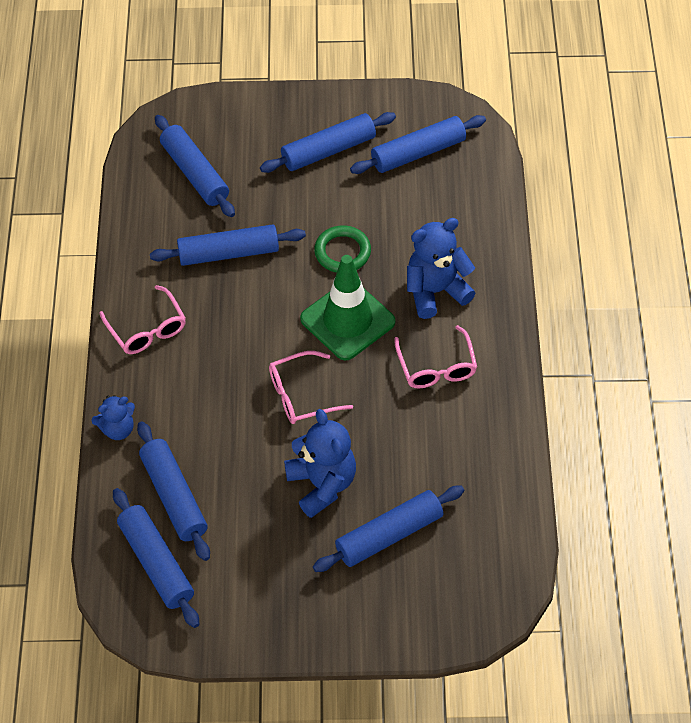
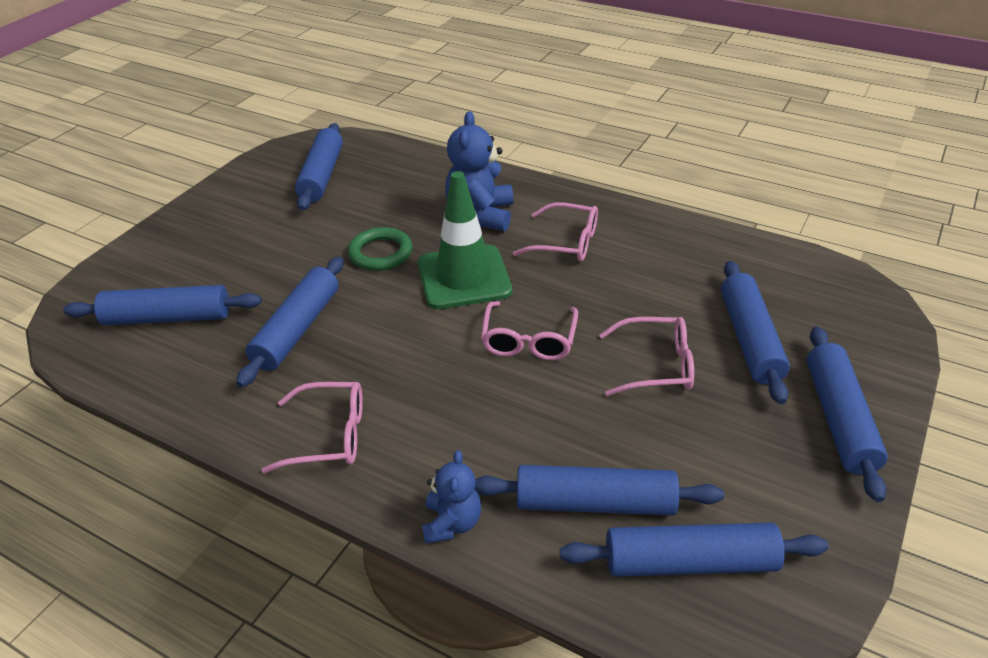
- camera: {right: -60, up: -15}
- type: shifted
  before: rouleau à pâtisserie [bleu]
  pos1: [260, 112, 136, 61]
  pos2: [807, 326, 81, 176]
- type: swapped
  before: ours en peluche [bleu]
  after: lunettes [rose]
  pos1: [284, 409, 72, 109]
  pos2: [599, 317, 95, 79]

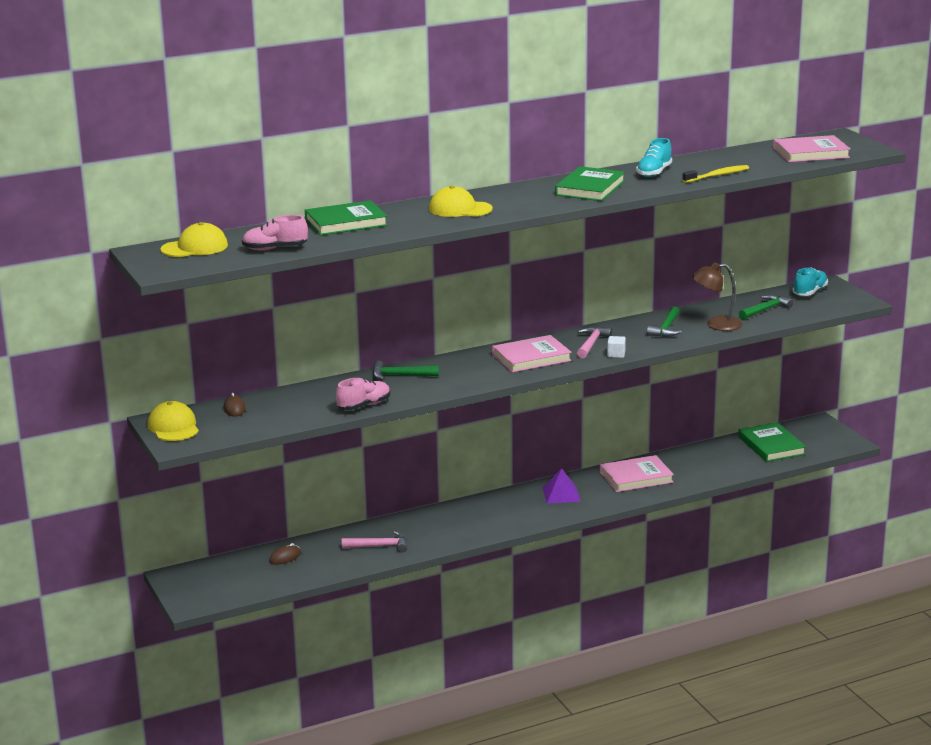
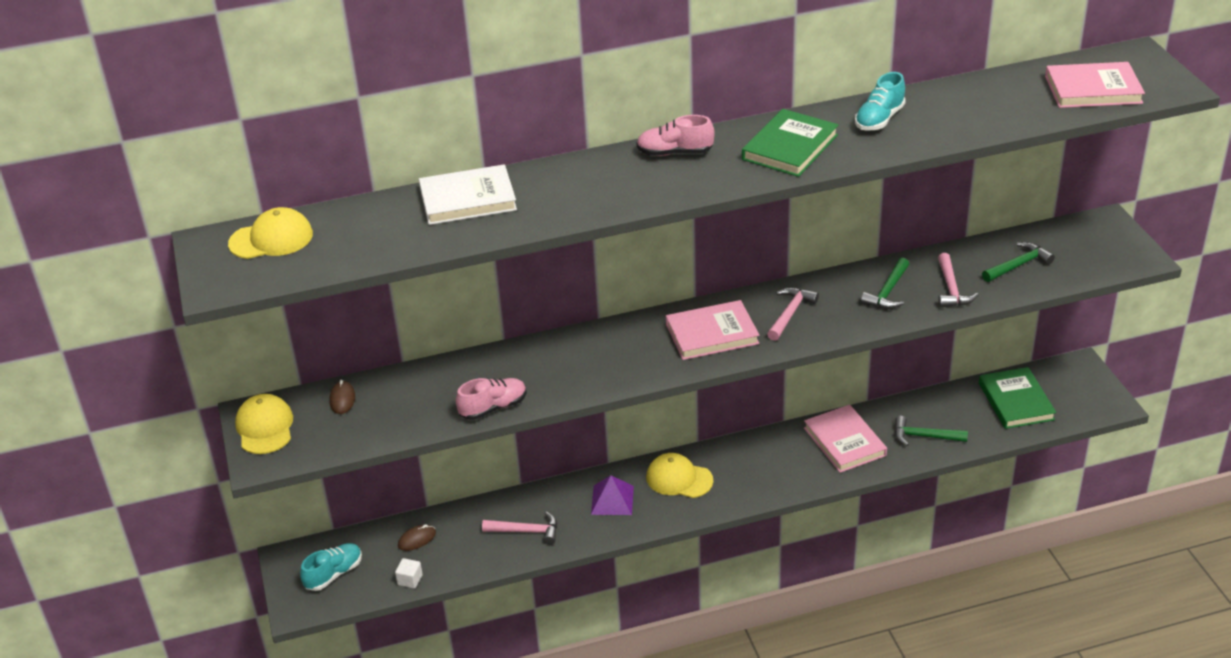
- camera: {right: 10, up: 15}
- type: gone
  before: brosse à dents [jaune]
  pos1: [682, 165, 67, 18]
- type: shifted
  before: chaussure [rose]
  pos1: [242, 215, 66, 36]
  pos2: [637, 115, 77, 41]
- type: shifted
  before: marteau [vert]
  pos1: [373, 361, 66, 19]
  pos2: [895, 416, 73, 30]
- type: shifted
  before: casquette [jaune]
  pos1: [429, 186, 64, 31]
  pos2: [646, 453, 67, 45]
- type: shifted
  before: pyramide [violet]
  pos1: [542, 468, 39, 36]
  pos2: [591, 475, 43, 40]
- type: shifted
  before: cube [blanc]
  pos1: [607, 336, 19, 22]
  pos2: [395, 558, 28, 30]
- type: shifted
  before: chaussure [turquoise]
  pos1: [793, 267, 35, 29]
  pos2: [300, 543, 62, 48]
- type: swapped
  before: lampe [marron]
  after: marteau [rose]
  pos1: [692, 262, 51, 69]
  pos2: [938, 253, 41, 55]
- type: repainted
  before: livre [vert]
  after: livre [blanc]
  pos1: [305, 200, 83, 36]
  pos2: [419, 164, 98, 61]
- type: rotated
  before: livre [rose]
  pos1: [600, 455, 74, 37]
  pos2: [804, 405, 83, 68]
  turn: 75

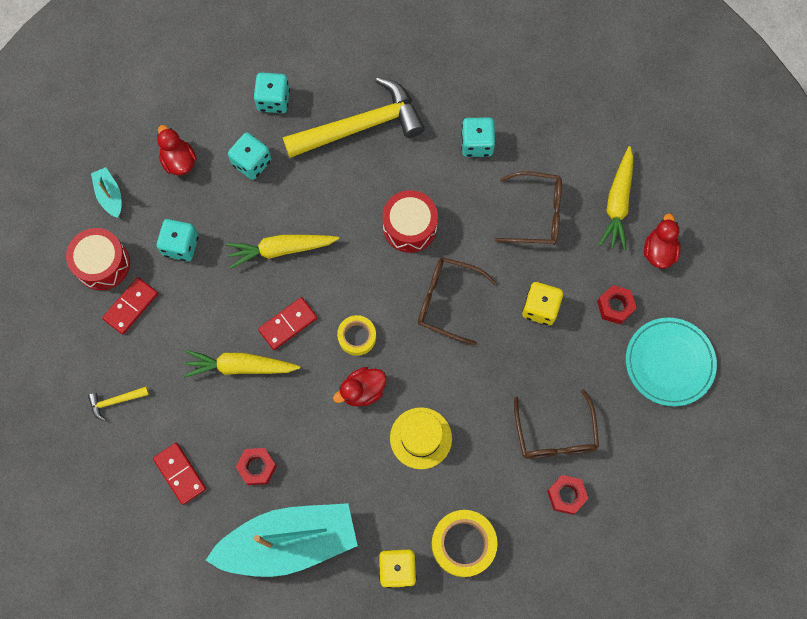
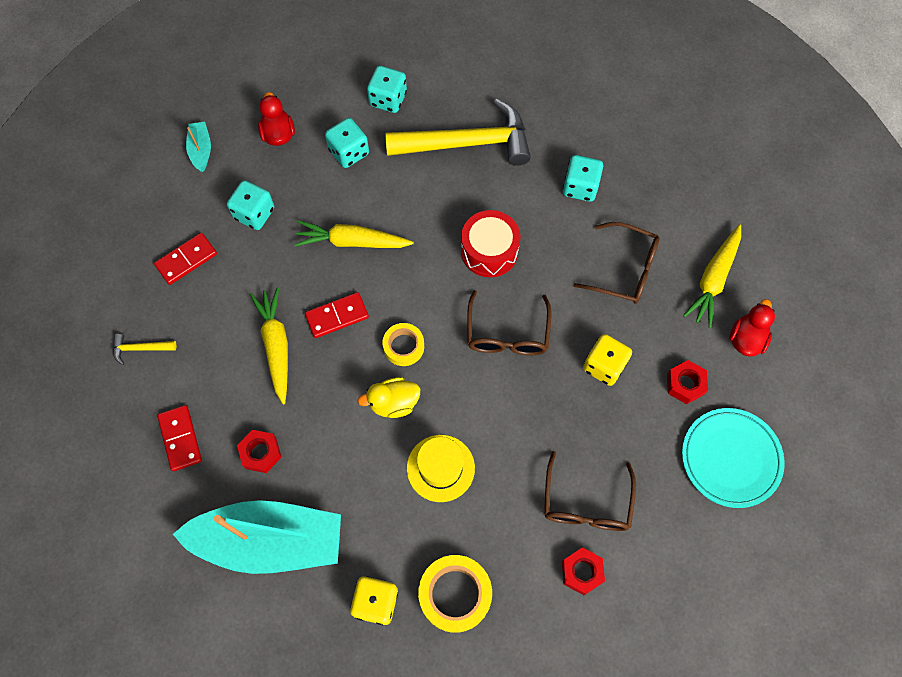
- camera: {right: 15, up: -5}
- type: gone
  before: tambour [rouge]
  pos1: [66, 228, 64, 62]
- type: repainted
  before: canard [rouge]
  after: canard [jaune]
  pos1: [333, 367, 53, 39]
  pos2: [358, 377, 62, 41]
- type: rotated
  before: carotte [jaune]
  pos1: [183, 350, 117, 28]
  pos2: [250, 287, 38, 117]
  turn: 60
- type: rotated
  before: lunettes [marron]
  pos1: [418, 257, 79, 88]
  pos2: [467, 290, 84, 65]
  turn: -120

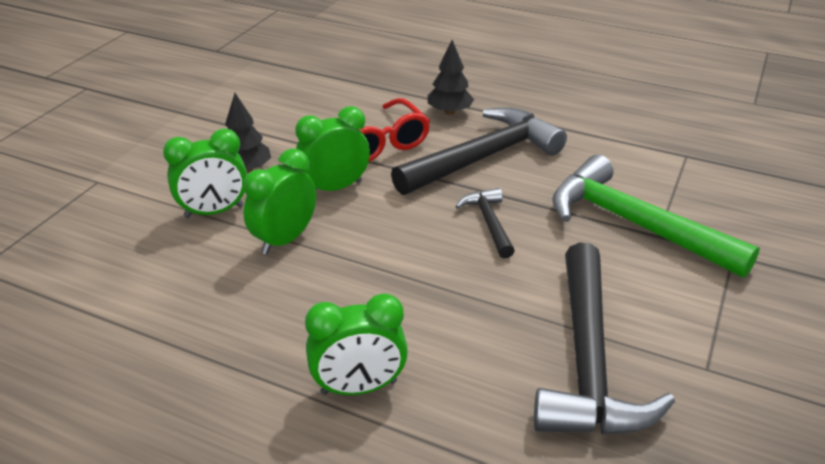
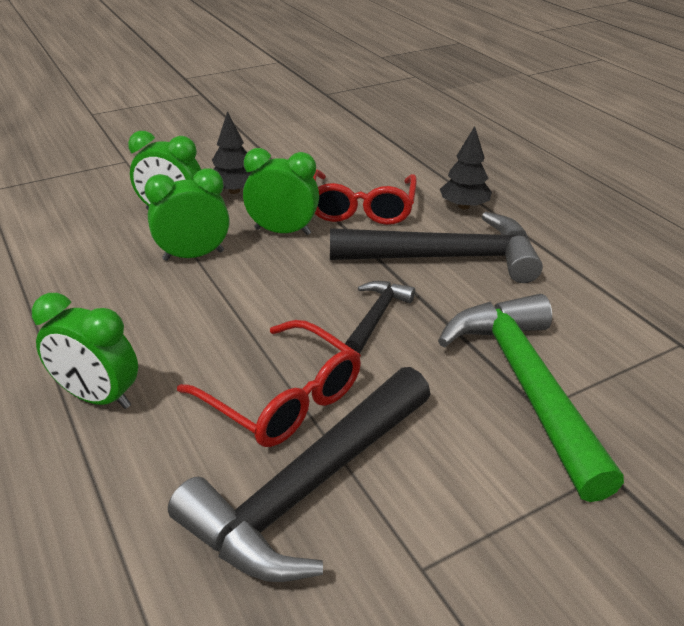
- camera: {right: 35, up: 0}
- type: new
  after: lunettes [rouge]
  pos2: [177, 320, 184, 127]

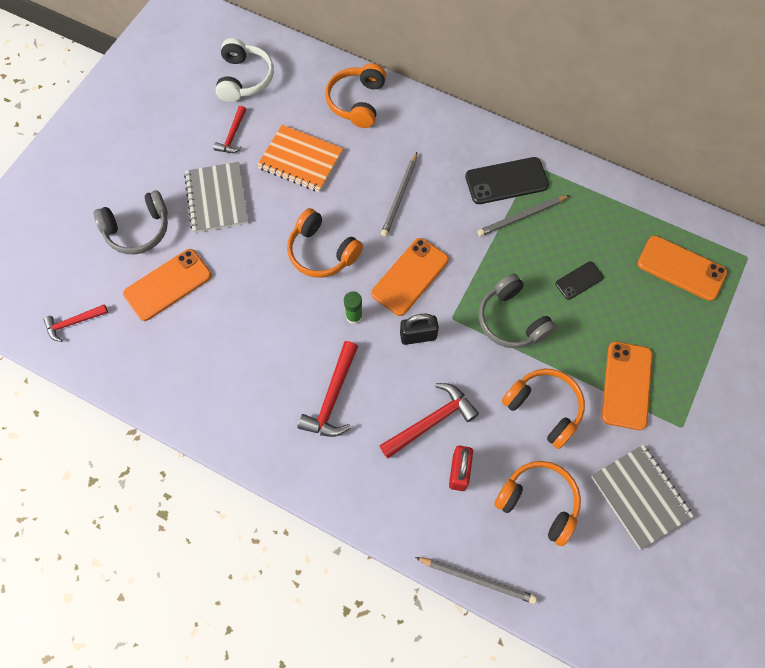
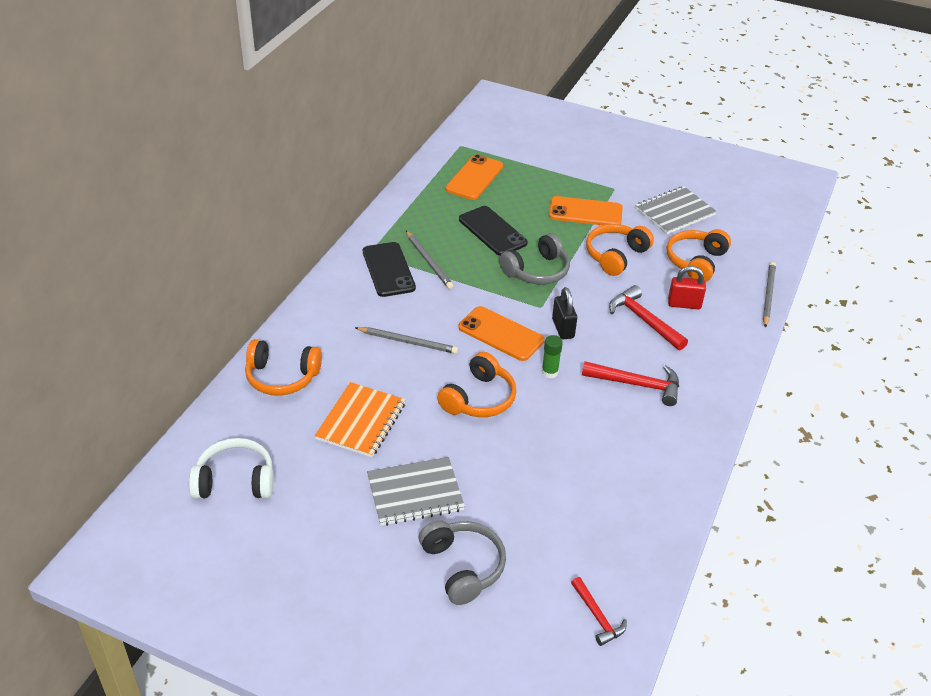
- camera: {right: -95, up: -25}
- type: gone
  before: téléphone [orange]
  pos1: [123, 249, 89, 72]
- type: gone
  before: marteau [rouge]
  pos1: [213, 106, 33, 47]
- type: scaled
  before: téléphone [noir]
  pos1: [555, 261, 49, 39]
  pos2: [459, 206, 69, 50]
  scale: 1.78

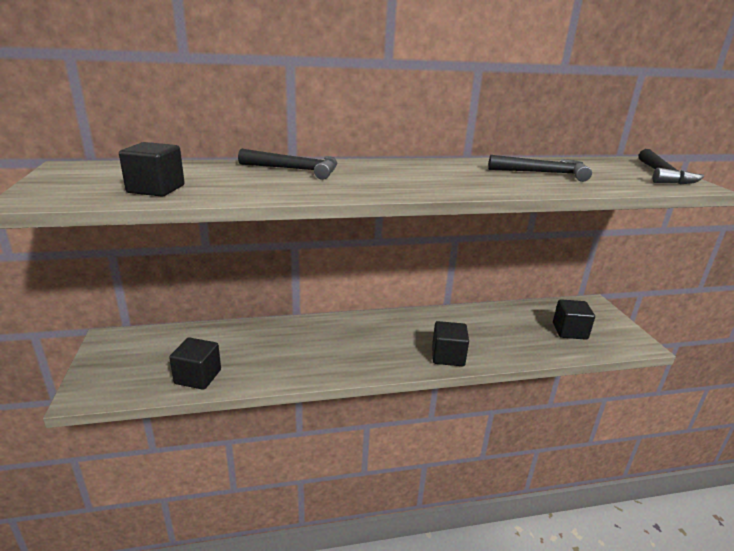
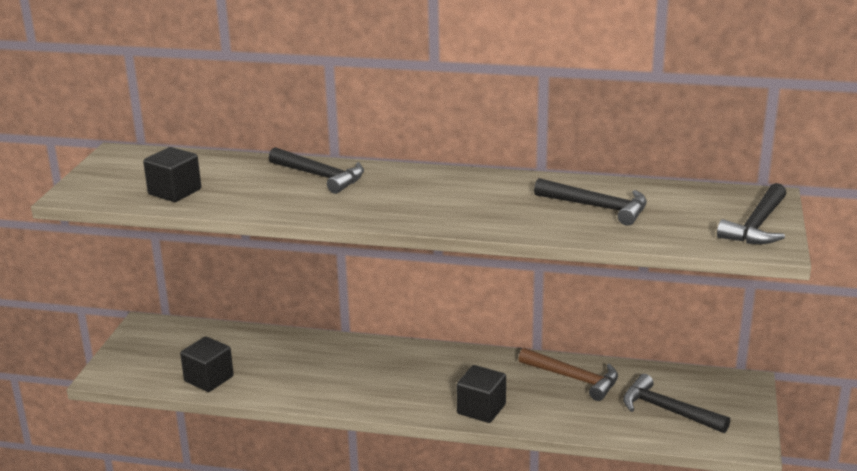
- camera: {right: 25, up: 0}
- type: new
  after: marteau [marron]
  pos2: [519, 348, 99, 53]
- type: swapped
  before: cube [noir]
  after: marteau [noir]
  pos1: [553, 299, 42, 41]
  pos2: [623, 374, 107, 59]

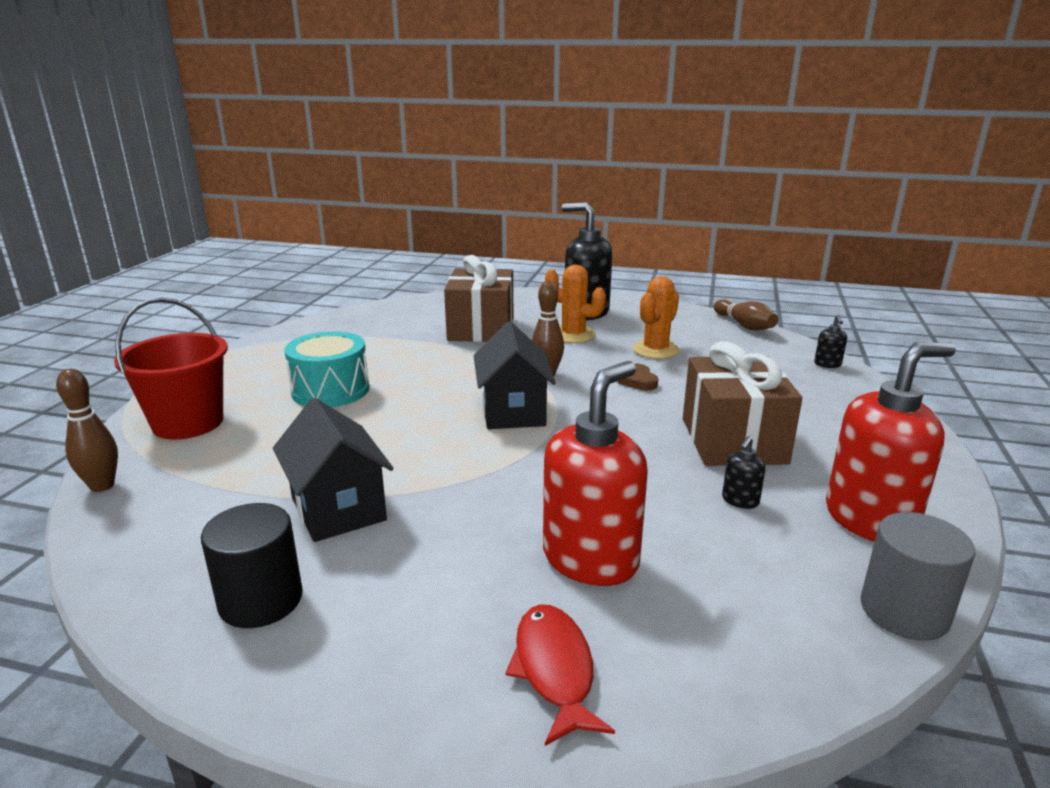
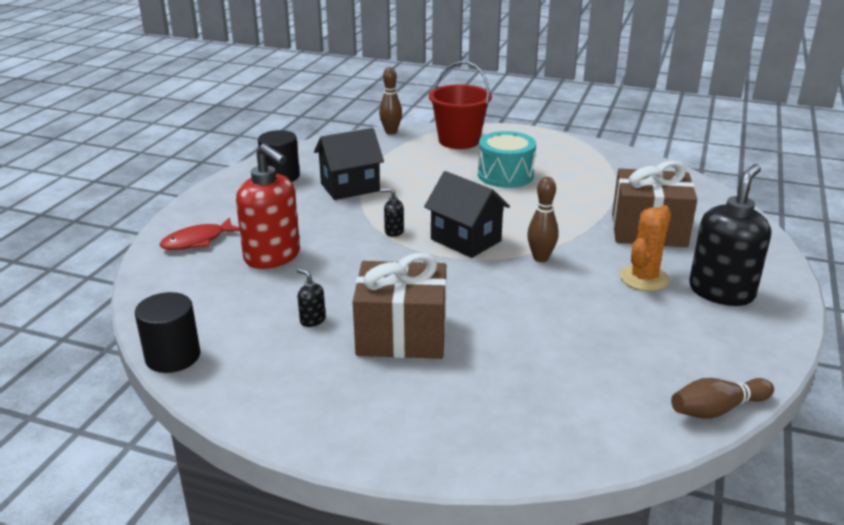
- camera: {right: 95, up: 5}
- type: gone
  before: cœur [marron]
  pos1: [618, 364, 40, 27]
- type: gone
  before: cactus [orange]
  pos1: [633, 276, 47, 83]
- type: gone
  before: distributeur de savon [rouge]
  pos1: [826, 342, 130, 200]
- type: shifted
  before: distributeur de savon [noir]
  pos1: [814, 315, 33, 53]
  pos2: [380, 188, 24, 49]
- type: repainted
  before: cylindre [gris]
  after: cylindre [noir]
  pos1: [861, 512, 114, 129]
  pos2: [135, 292, 66, 81]
- type: rotated
  before: maison [noir]
  pos1: [474, 321, 82, 108]
  pos2: [424, 171, 86, 87]
  turn: 45
- type: rotated
  before: poisson [rouge]
  pos1: [505, 604, 110, 142]
  pos2: [160, 218, 80, 32]
  turn: 150

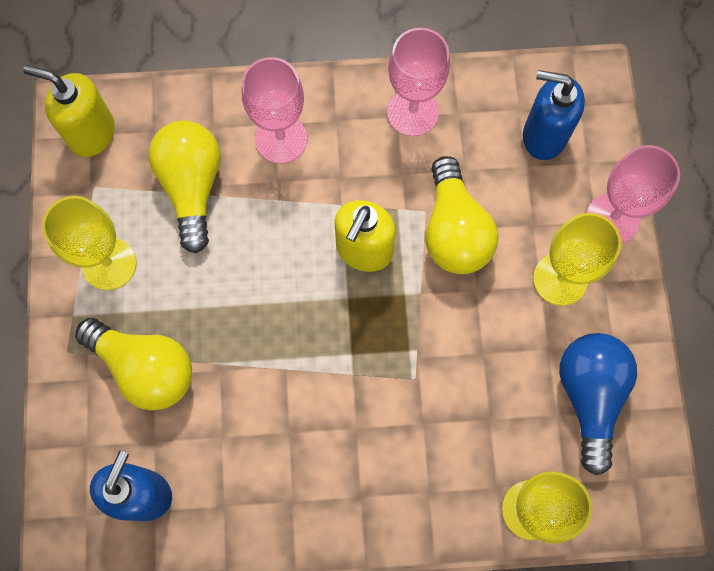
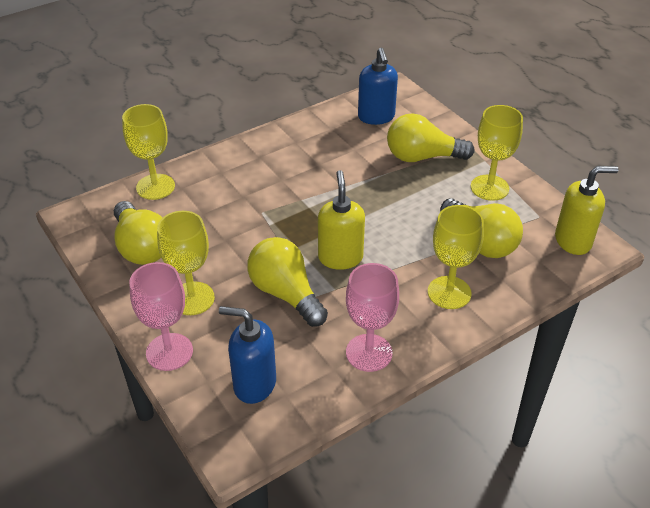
- camera: {right: 150, up: -30}
- type: repainted
  before: verre à pied [rose]
  after: verre à pied [jaune]
  pos1: [242, 57, 65, 107]
  pos2: [428, 205, 56, 104]
- type: repainted
  before: ampoule [bleu]
  after: ampoule [jaune]
  pos1: [559, 333, 78, 142]
  pos2: [114, 201, 49, 64]
- type: rotated
  before: distributeur de savon [bleu]
  pos1: [523, 70, 62, 90]
  pos2: [219, 306, 57, 98]
  turn: -150

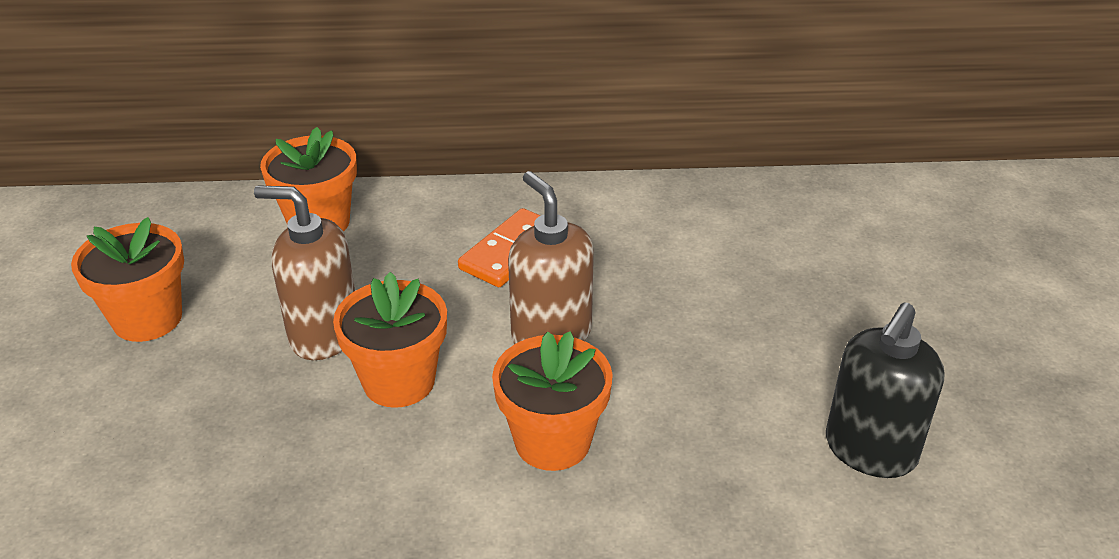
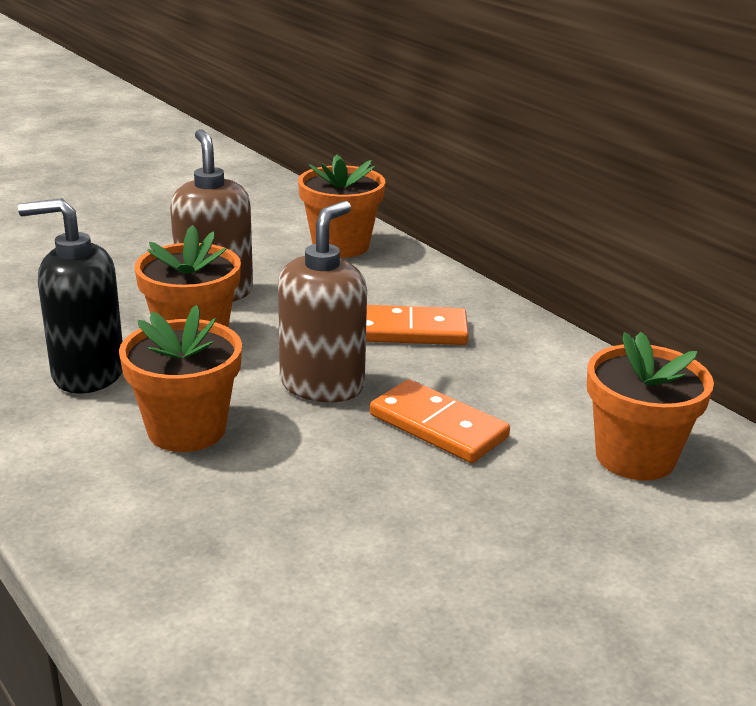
- camera: {right: 55, up: -10}
- type: new
  after: domino [orange]
  pos2: [370, 379, 140, 84]
- type: shifted
  before: pot de fleurs [orange]
  pos1: [71, 217, 113, 125]
  pos2: [587, 332, 127, 148]
- type: shifted
  before: distributeur de savon [noir]
  pos1: [826, 302, 119, 176]
  pos2: [18, 198, 105, 196]

